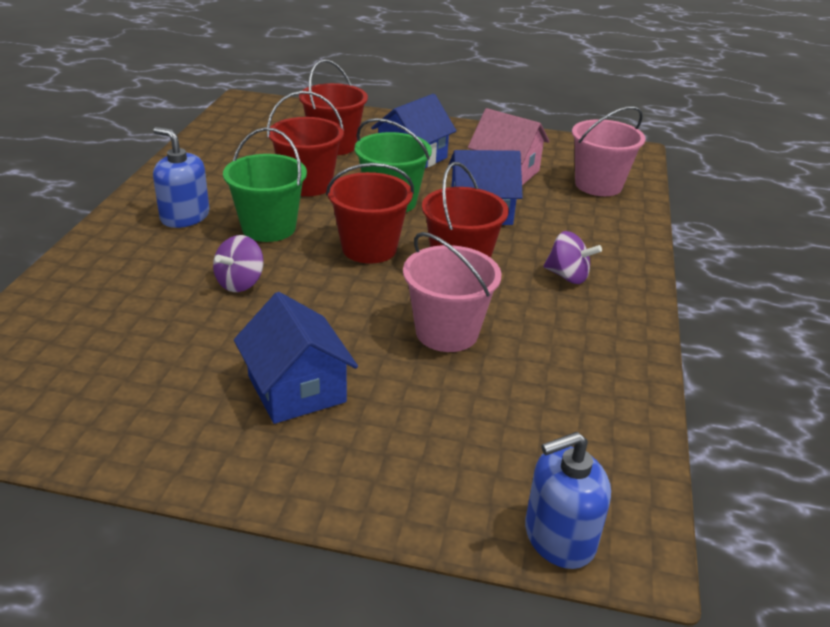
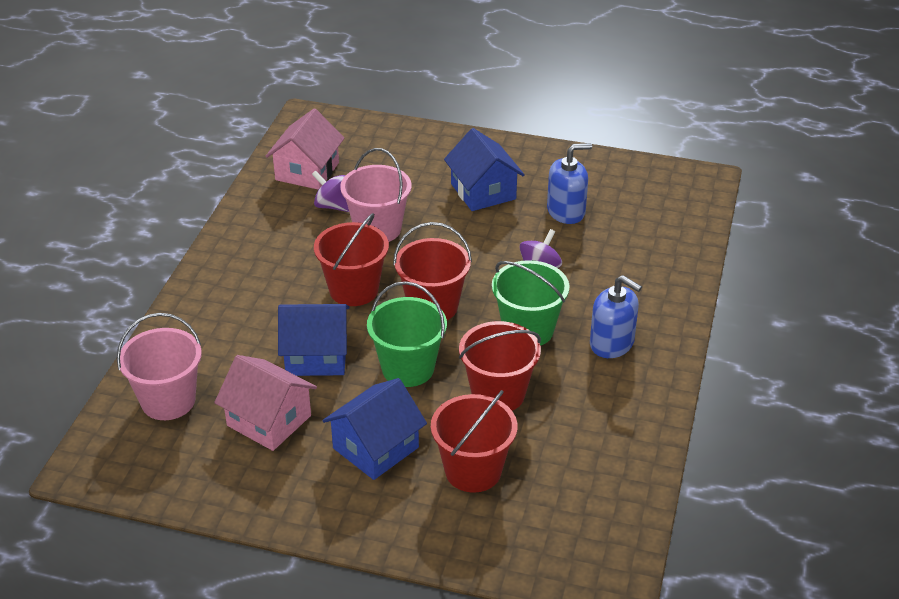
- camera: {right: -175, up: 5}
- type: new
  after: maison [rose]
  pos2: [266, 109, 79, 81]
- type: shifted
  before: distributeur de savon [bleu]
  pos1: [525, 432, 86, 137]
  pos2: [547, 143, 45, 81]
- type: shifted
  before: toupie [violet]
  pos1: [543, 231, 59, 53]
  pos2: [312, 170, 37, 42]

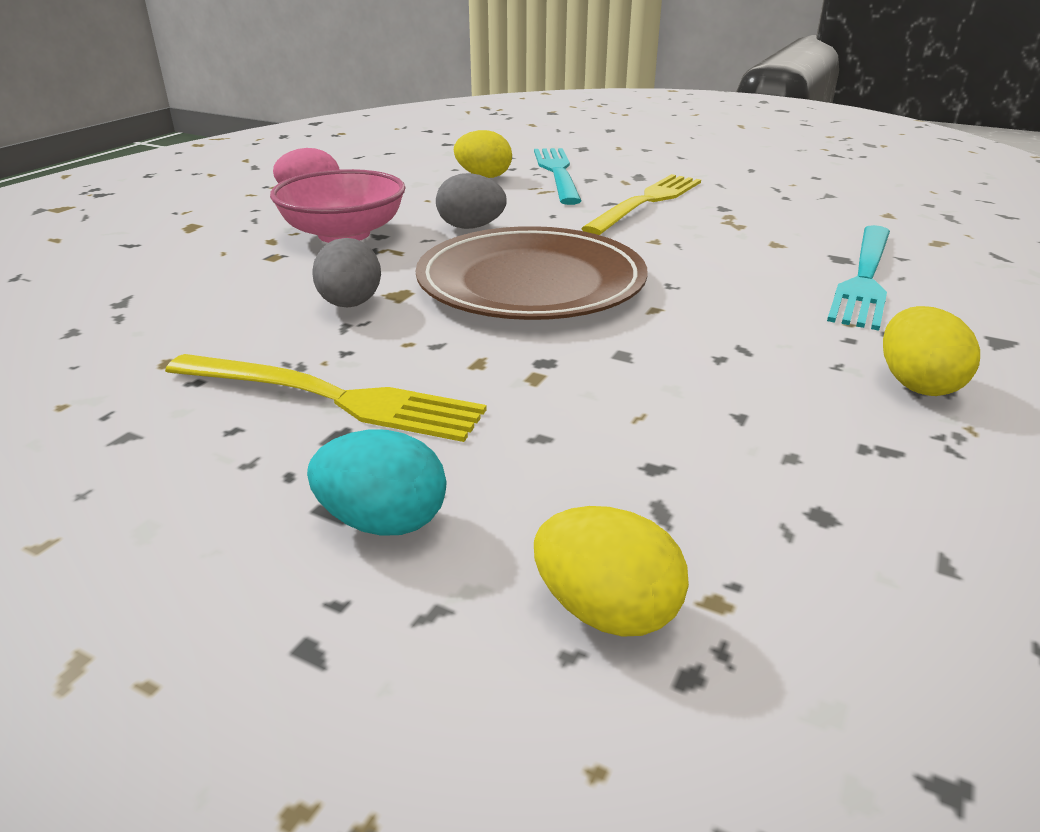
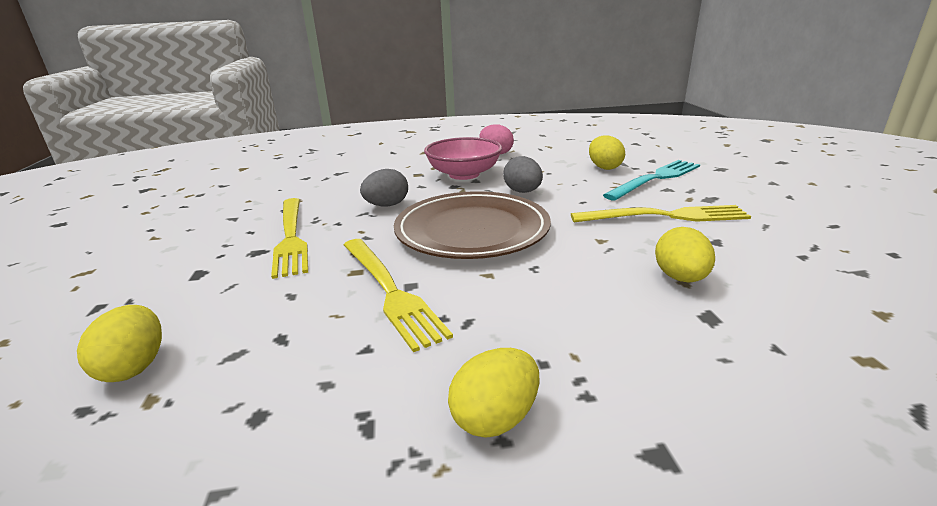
- camera: {right: 55, up: -5}
- type: gone
  before: œuf [turquoise]
  pos1: [307, 430, 139, 106]
- type: gone
  before: fourchette [turquoise]
  pos1: [827, 225, 63, 106]
- type: new
  after: fourchette [jaune]
  pos2: [344, 239, 109, 113]
- type: new
  after: œuf [jaune]
  pos2: [655, 227, 60, 56]

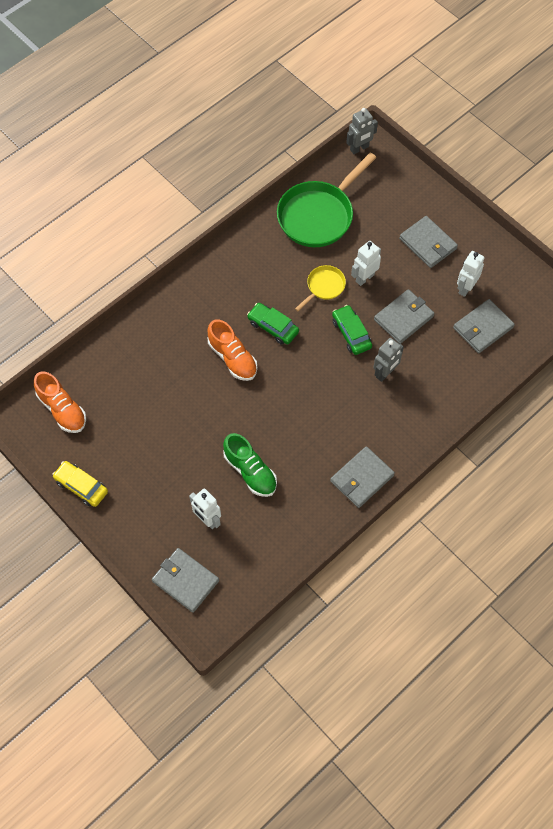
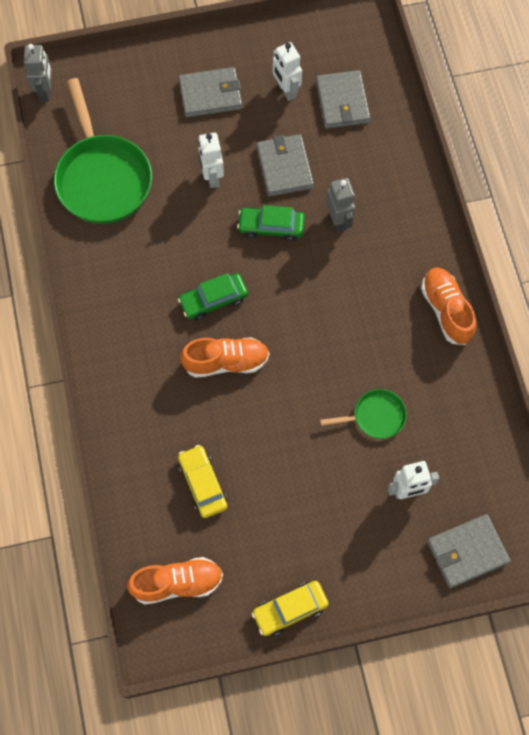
- camera: {right: -60, up: 5}
- type: gone
  before: poêle [jaune]
  pos1: [295, 265, 51, 46]
- type: new
  after: voiture [jaune]
  pos2: [178, 445, 49, 73]
- type: swapped
  before: chaussure [vert]
  after: poêle [vert]
  pos1: [223, 433, 54, 64]
  pos2: [320, 389, 87, 50]
- type: swapped
  before: portefeuille [gris]
  after: chaussure [orange]
  pos1: [330, 446, 65, 62]
  pos2: [421, 268, 55, 77]

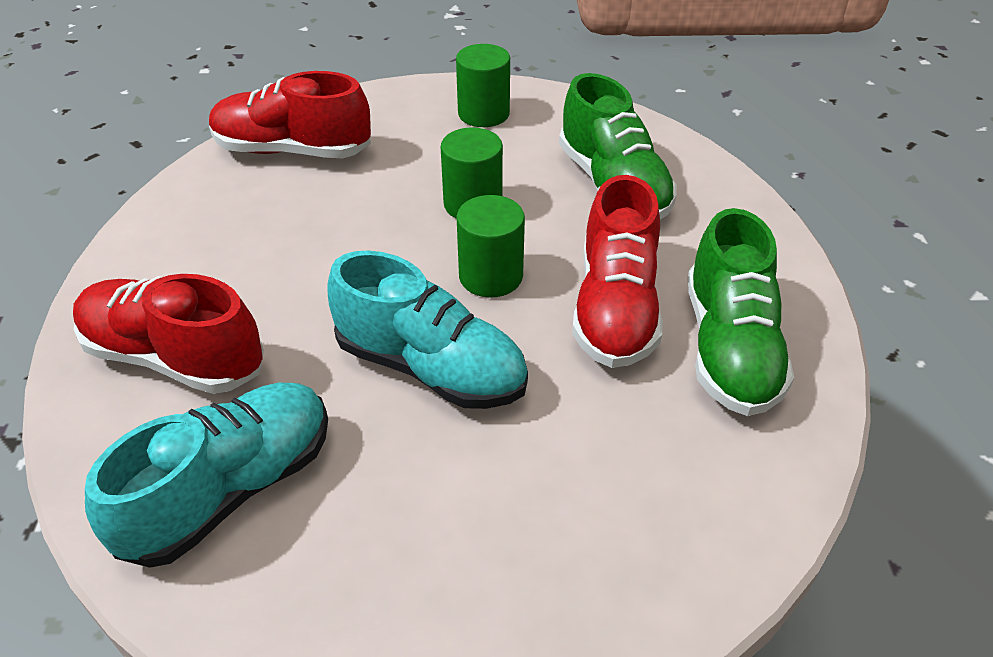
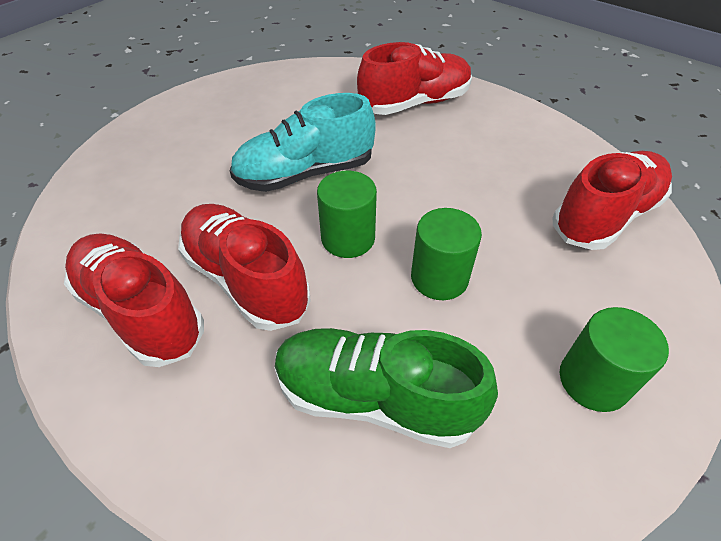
- camera: {right: 130, up: 5}
- type: gone
  before: chaussure [turquoise]
  pos1: [85, 383, 243, 185]
- type: repainted
  before: chaussure [vert]
  after: chaussure [rouge]
  pos1: [687, 208, 107, 208]
  pos2: [64, 233, 140, 134]

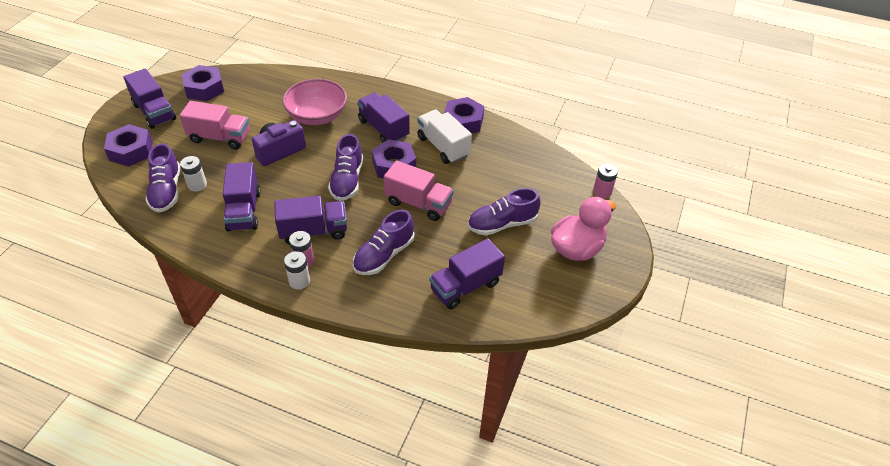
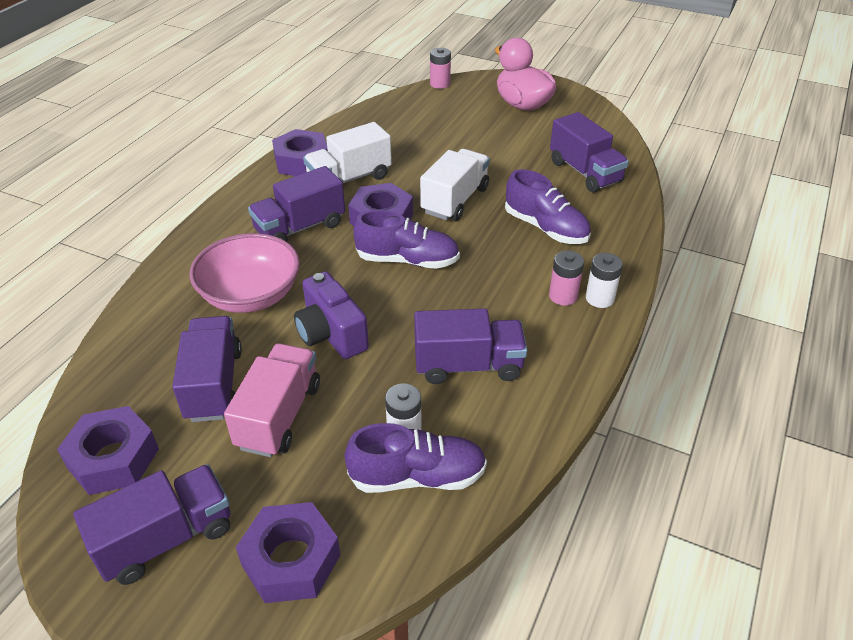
- camera: {right: -85, up: -5}
- type: gone
  before: chaussure [violet]
  pos1: [467, 188, 74, 48]
- type: shifted
  before: camion [violet]
  pos1: [274, 196, 73, 49]
  pos2: [172, 316, 70, 106]
- type: repainted
  before: camion [rose]
  after: camion [blanc]
  pos1: [384, 161, 70, 60]
  pos2: [420, 149, 70, 72]

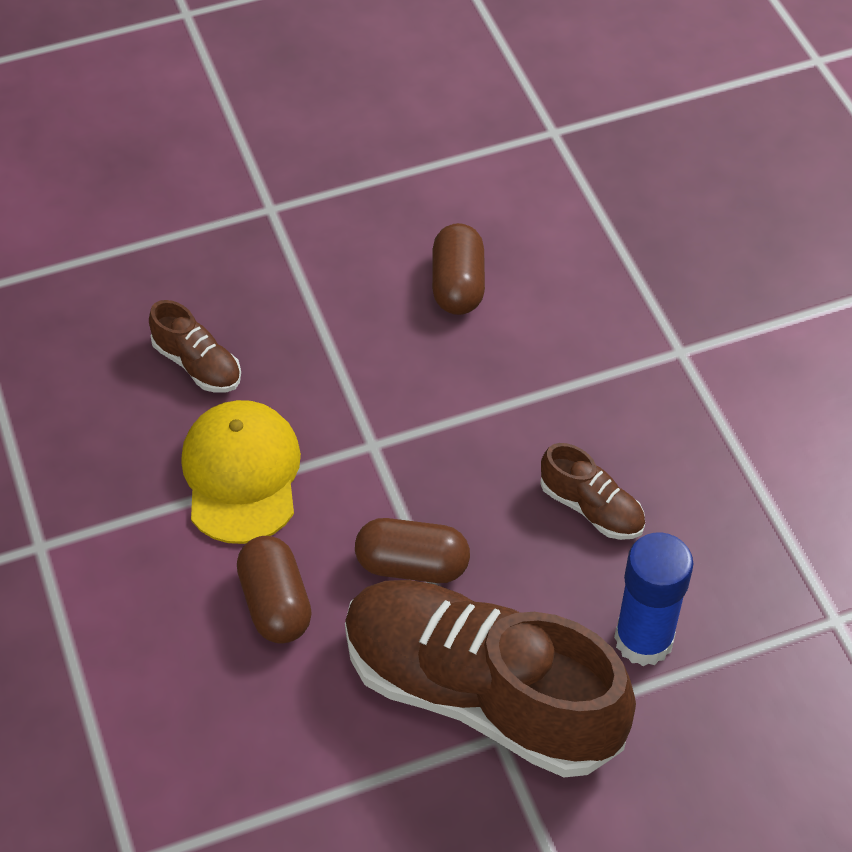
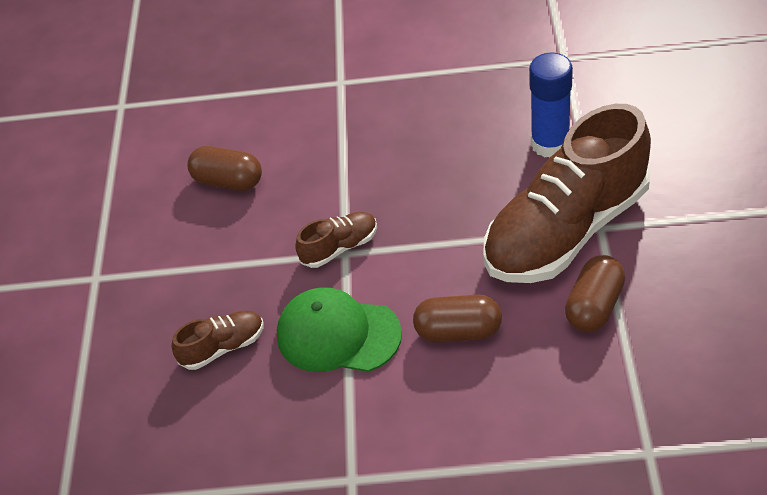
- camera: {right: -65, up: -5}
- type: shifted
  before: gélule [marron]
  pos1: [355, 518, 115, 65]
  pos2: [565, 255, 60, 77]
- type: shifted
  before: chaussure [marron]
  pos1: [540, 443, 105, 97]
  pos2: [295, 212, 82, 56]
- type: repainted
  before: casquette [jaune]
  after: casquette [vert]
  pos1: [181, 400, 120, 144]
  pos2: [277, 287, 125, 85]

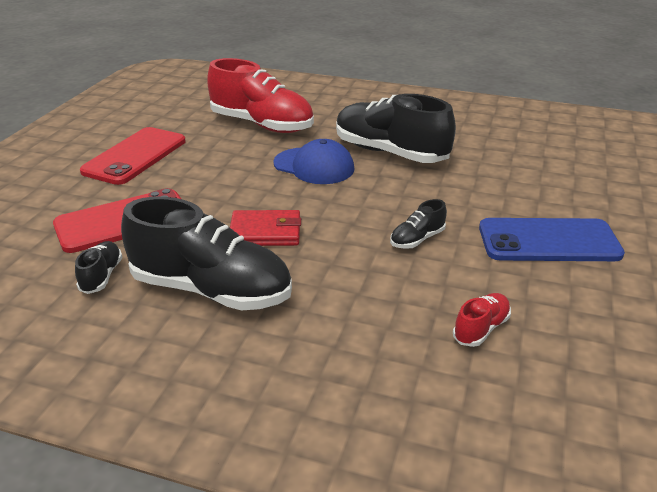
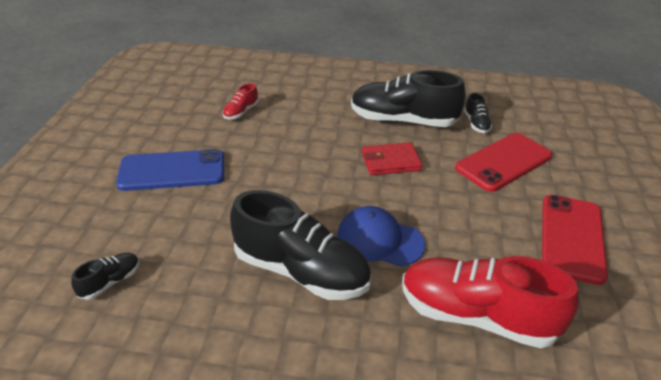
- camera: {right: 170, up: 5}
- type: shifted
  before: chaussure [noir]
  pos1: [390, 199, 57, 50]
  pos2: [71, 253, 69, 47]

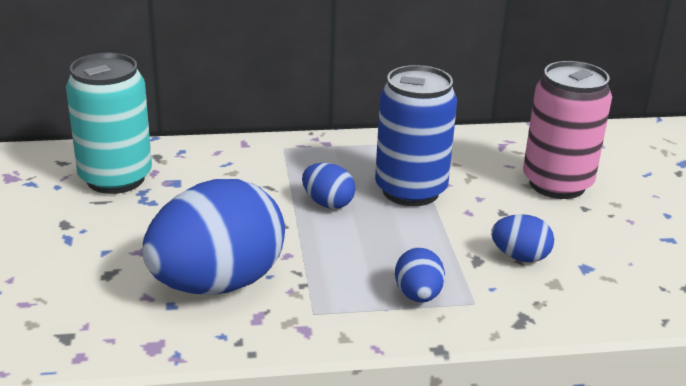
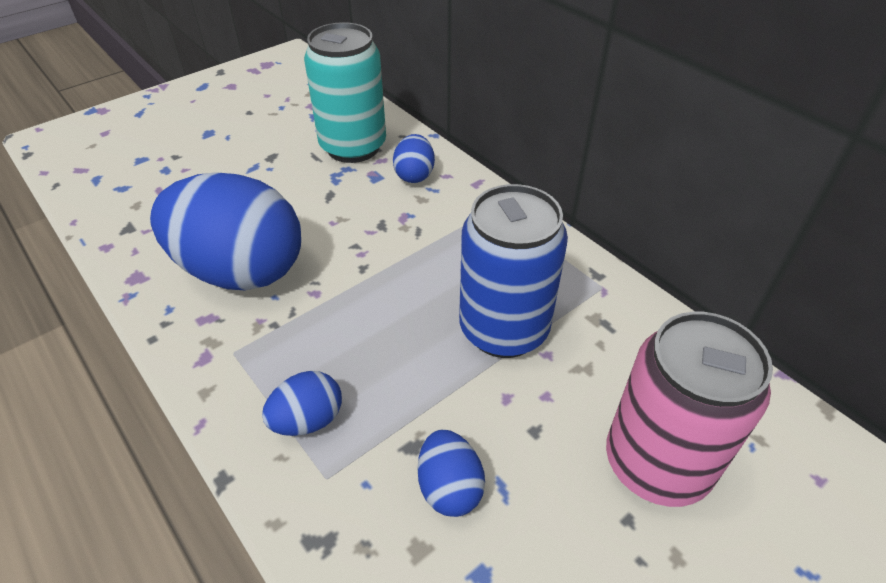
- camera: {right: 60, up: 15}
- type: shifted
  before: œuf [bleu]
  pos1: [302, 163, 54, 46]
  pos2: [393, 134, 42, 49]

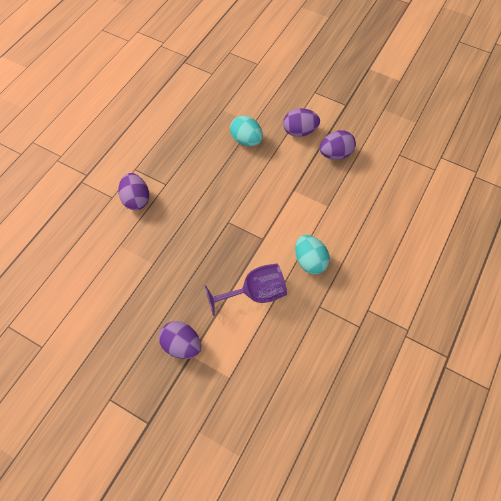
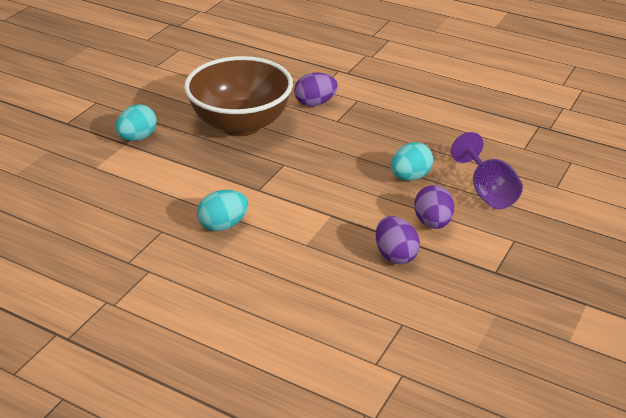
- camera: {right: 90, up: -25}
- type: new
  after: bol [marron]
  pos2: [184, 56, 109, 80]
- type: shifted
  before: verre à pied [violet]
  pos1: [205, 264, 82, 52]
  pos2: [451, 132, 72, 77]
- type: repainted
  before: œuf [violet]
  after: œuf [turquoise]
  pos1: [159, 321, 42, 38]
  pos2: [116, 104, 41, 37]

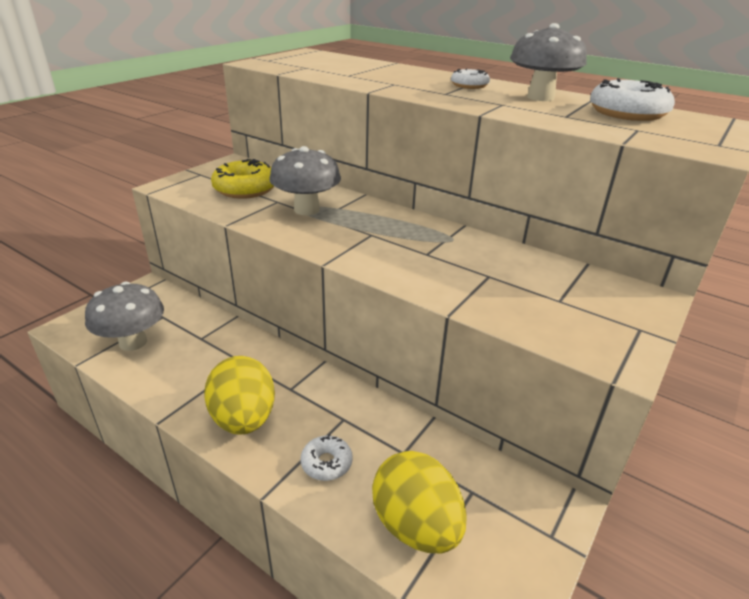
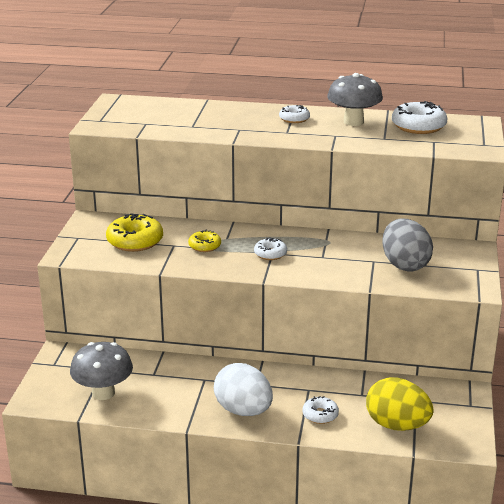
- camera: {right: -25, up: -5}
- type: new
  after: beignet [blanc]
  pos2: [254, 237, 33, 23]
- type: new
  after: œuf [gris]
  pos2: [383, 219, 50, 52]
- type: swapped
  before: champignon [gris]
  after: beignet [jaune]
  pos1: [269, 146, 72, 69]
  pos2: [188, 230, 33, 22]
- type: repainted
  before: œuf [jaune]
  after: œuf [blanc]
  pos1: [204, 356, 71, 79]
  pos2: [214, 363, 59, 53]

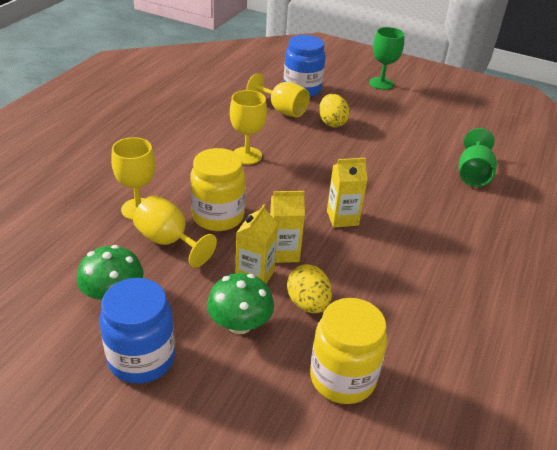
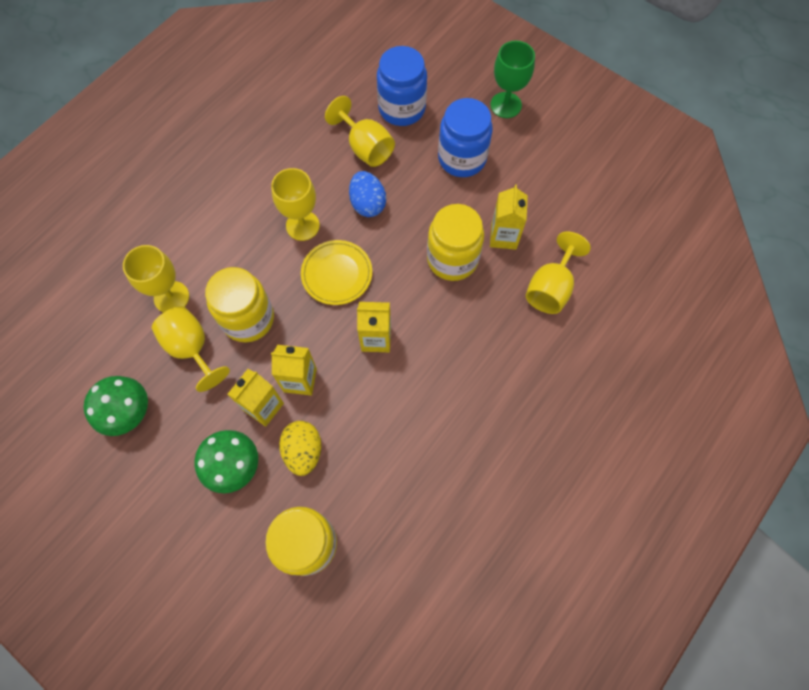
- camera: {right: 15, up: 30}
- type: gone
  before: œuf [jaune]
  pos1: [319, 94, 31, 34]
- type: new
  after: assiette [jaune]
  pos2: [301, 240, 71, 65]
- type: new
  after: œuf [bleu]
  pos2: [349, 171, 37, 46]
- type: new
  after: bocal [jaune]
  pos2: [427, 204, 57, 77]
- type: new
  after: brique de lait [jaune]
  pos2: [490, 184, 38, 66]
- type: shifted
  before: bocal [bleu]
  pos1: [99, 278, 76, 106]
  pos2: [438, 98, 55, 79]
- type: repainted
  before: verre à pied [vert]
  after: verre à pied [jaune]
  pos1: [459, 128, 38, 59]
  pos2: [526, 231, 65, 83]

